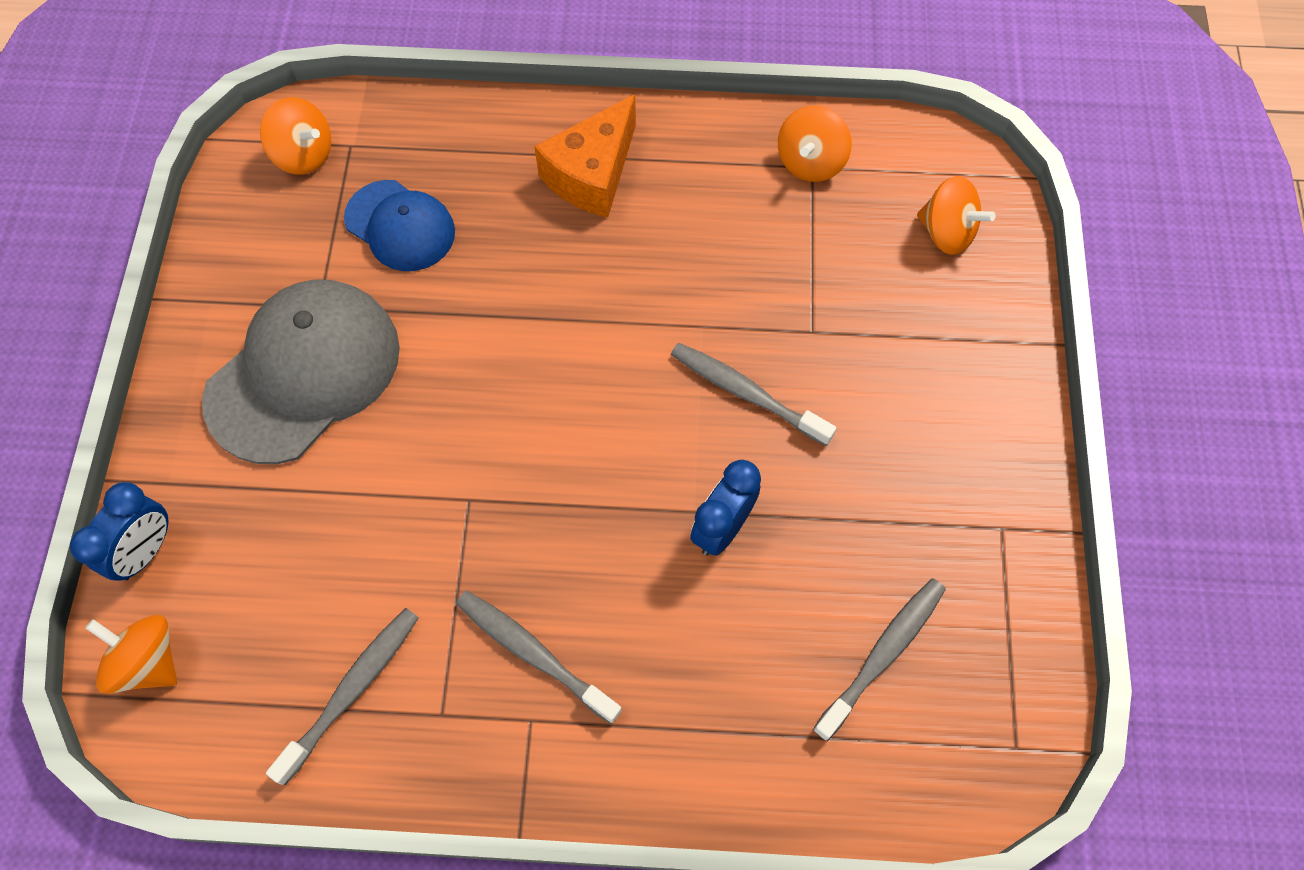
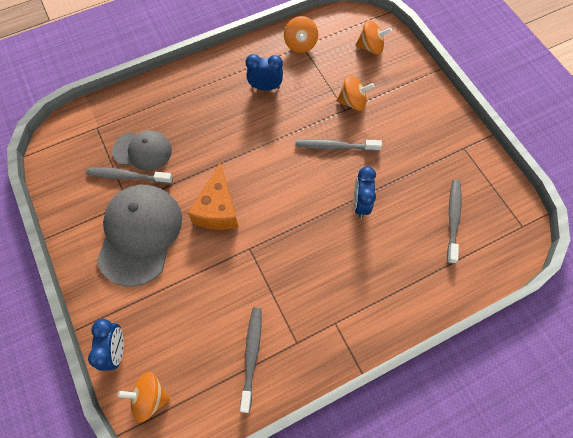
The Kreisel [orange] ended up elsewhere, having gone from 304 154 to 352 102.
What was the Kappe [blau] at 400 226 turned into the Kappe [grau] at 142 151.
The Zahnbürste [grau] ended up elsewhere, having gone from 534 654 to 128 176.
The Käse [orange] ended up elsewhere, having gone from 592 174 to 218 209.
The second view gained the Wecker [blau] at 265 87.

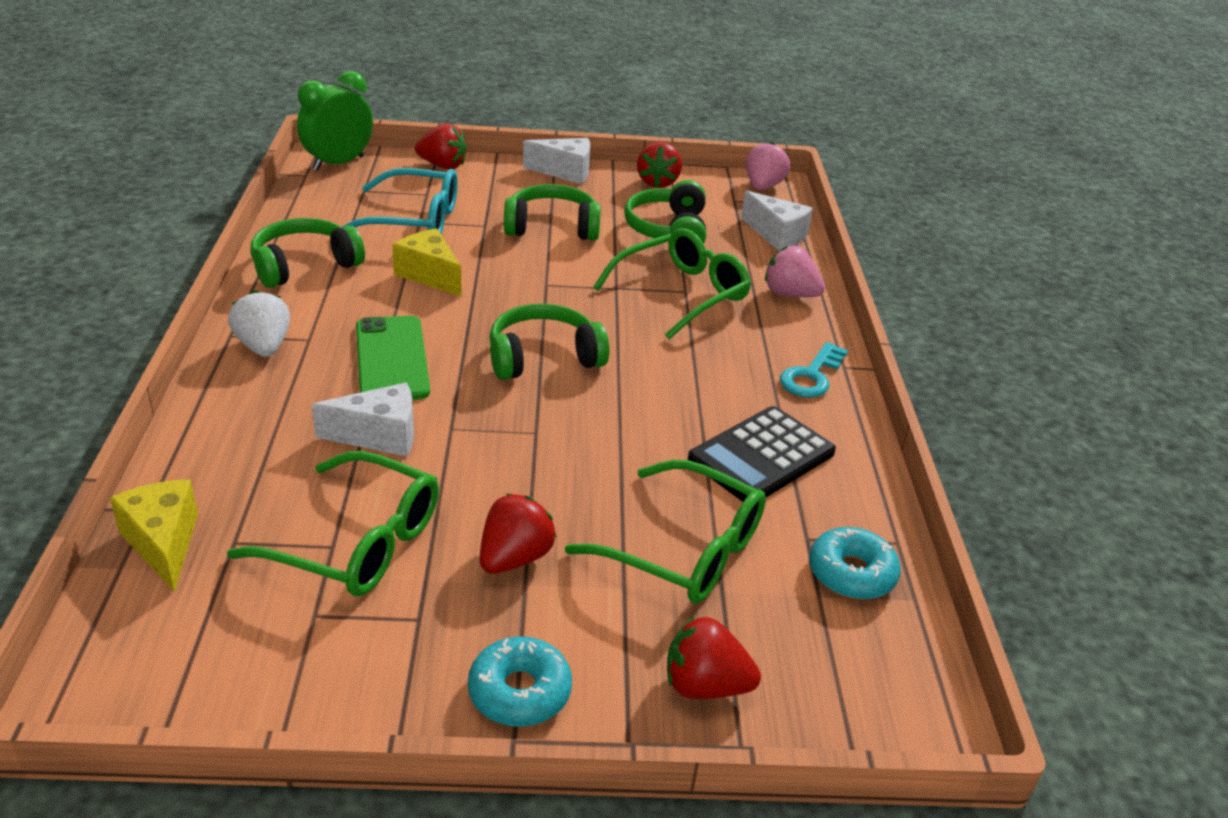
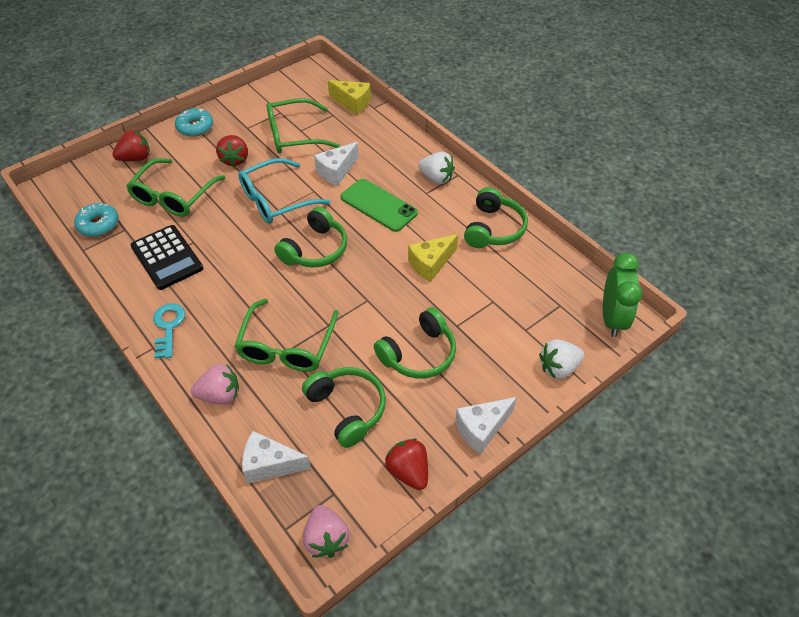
The Brille [türkis] ended up elsewhere, having gone from 413 220 to 275 200.
The Käse [gelb] at 429 275 ended up facing another way, 135 degrees clockwise from before.
What was the Erdbeere [rot] at 443 166 turned into the Erdbeere [weiß] at 558 368.
The Brille [grün] at 685 550 ended up facing another way, 60 degrees counterclockwise from before.
The Taschenrechner [schwarz] at 761 456 ended up facing another way, 135 degrees clockwise from before.

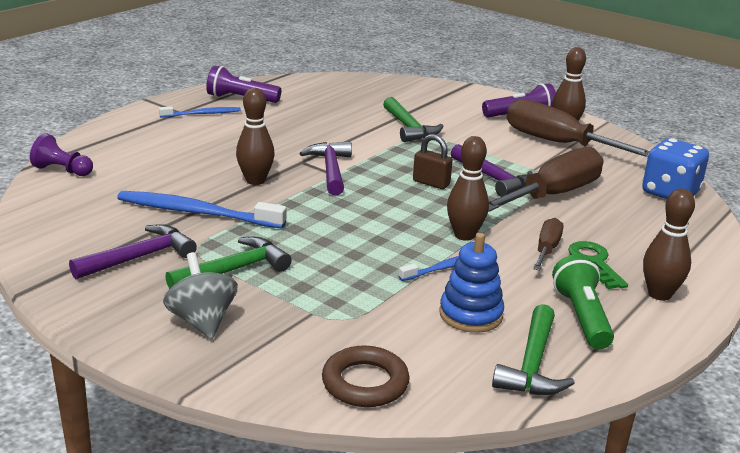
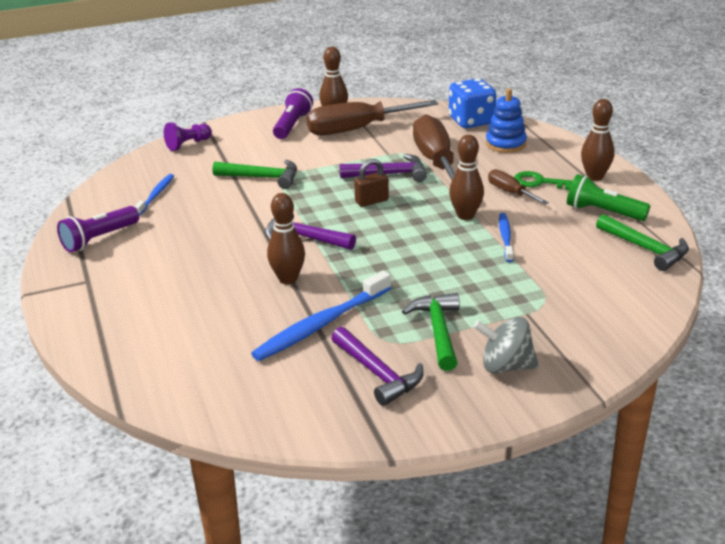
The Bauer [lila] ended up elsewhere, having gone from 62 170 to 188 144.
The Hammer [lila] at 140 257 ended up facing another way, 150 degrees clockwise from before.
The Zahnbürste [blau] ended up elsewhere, having gone from 202 114 to 156 195.
The second view lost the Ring [braun] at 365 383.
The Stapelspielzeug [blau] ended up elsewhere, having gone from 470 315 to 505 144.

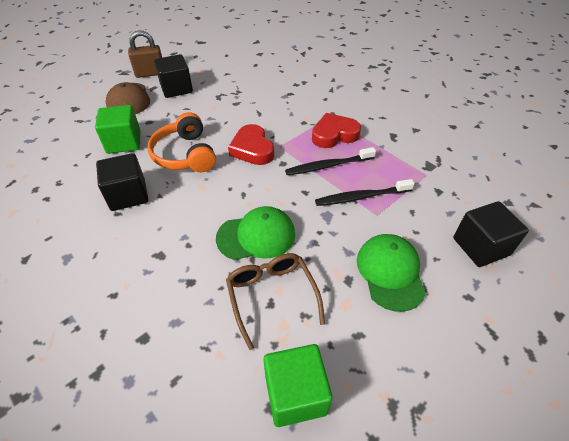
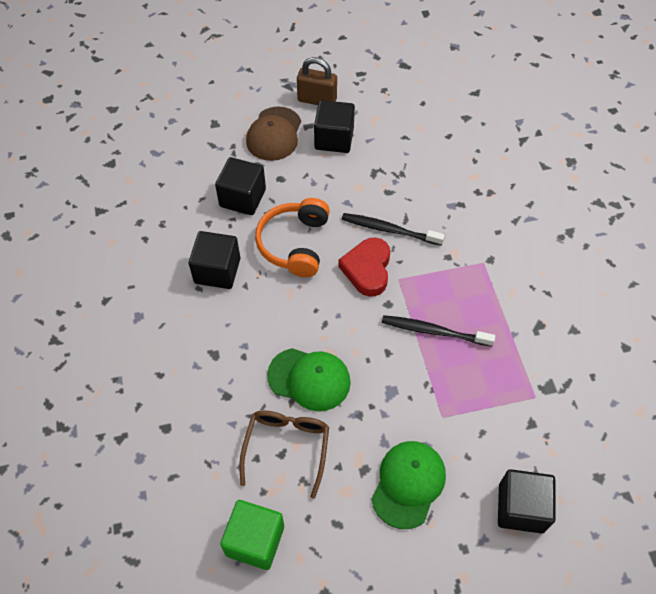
What was the Kubus [grün] at 124 142 turned into the Kubus [schwarz] at 242 198.
The second view lost the Herz [rot] at 334 135.
The Zahnbürste [schwarz] ended up elsewhere, having gone from 361 197 to 389 230.

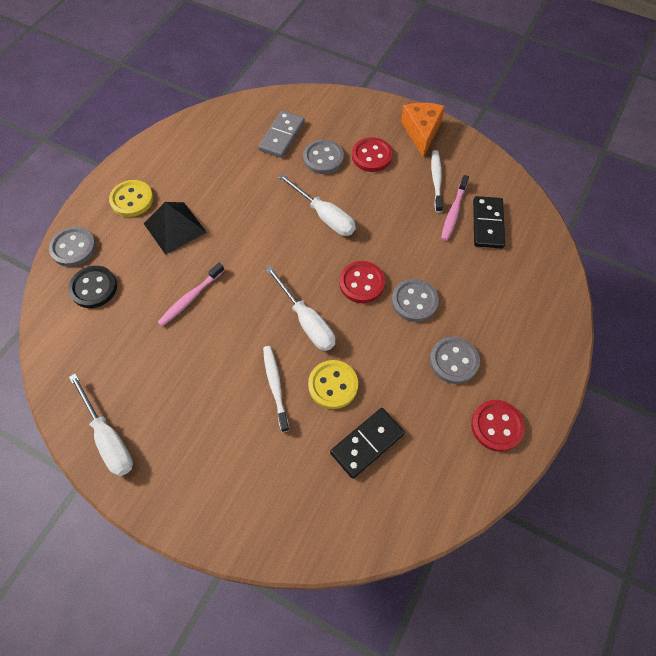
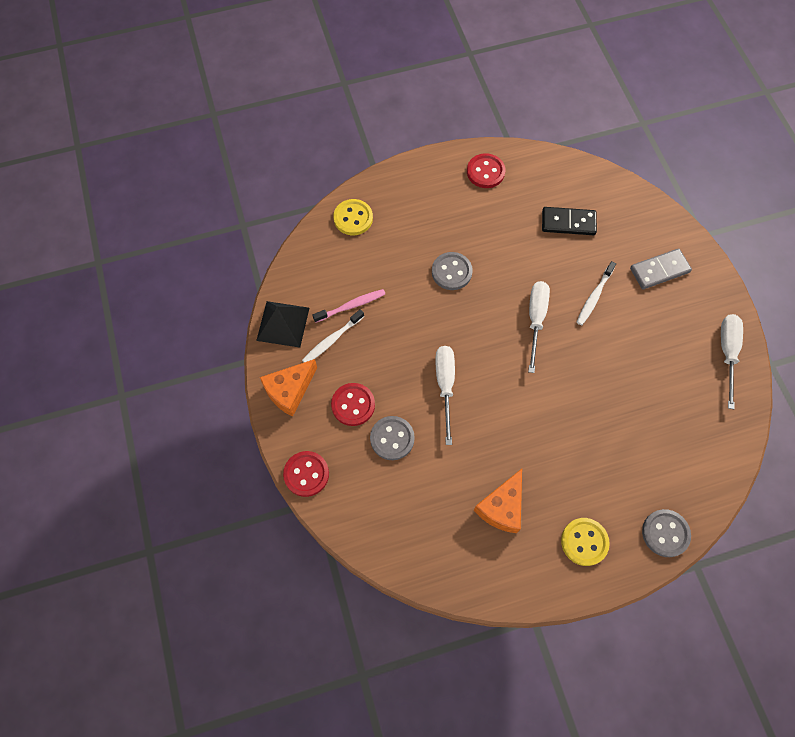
The second view lost the Knopf [schwarz] at 94 288.
The Pyramide [schwarz] ended up elsewhere, having gone from 175 228 to 283 324.
The second view lost the Zahnbürste [rosa] at 190 298.
The Dominostein [grau] ended up elsewhere, having gone from 282 136 to 659 270.
The Knopf [gelb] ended up elsewhere, having gone from 333 385 to 353 218.
The Knopf [rot] ended up elsewhere, having gone from 362 283 to 306 474.
The second view lost the Knopf [grau] at 454 361.
The second view lost the Dominostein [schwarz] at 487 224.
The second view gained the Käse [orange] at 502 507.

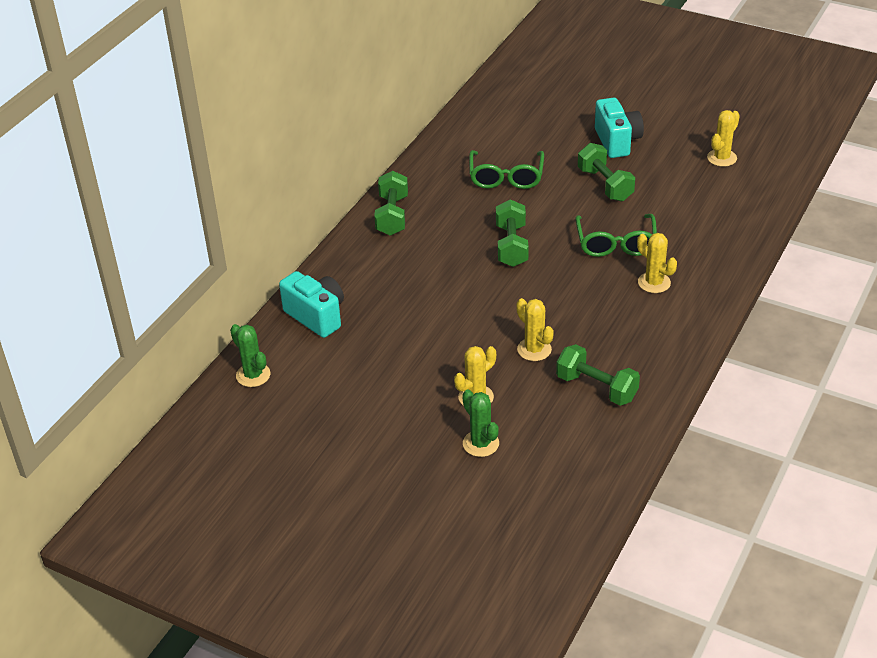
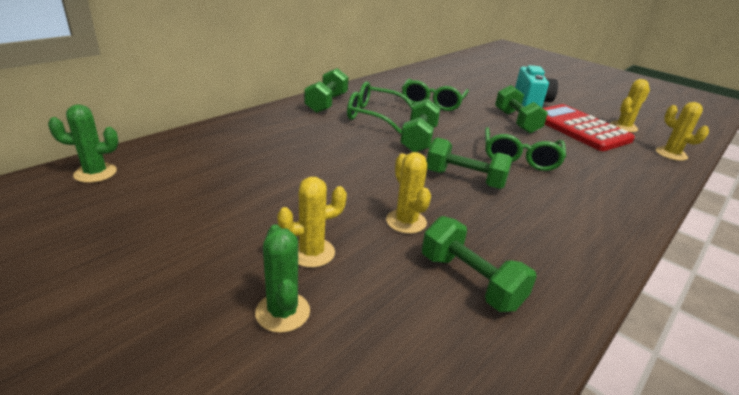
The Kaktus [grün] at 253 375 ended up facing another way, 75 degrees counterclockwise from before.
The second view lost the Kamera [türkis] at 316 316.
The Kaktus [gelb] ended up elsewhere, having gone from 654 283 to 671 154.
The second view gained the Brille [grün] at 373 115.
The second view gained the Hantel [grün] at 464 179.
The second view gained the Taschenrechner [rot] at 579 128.

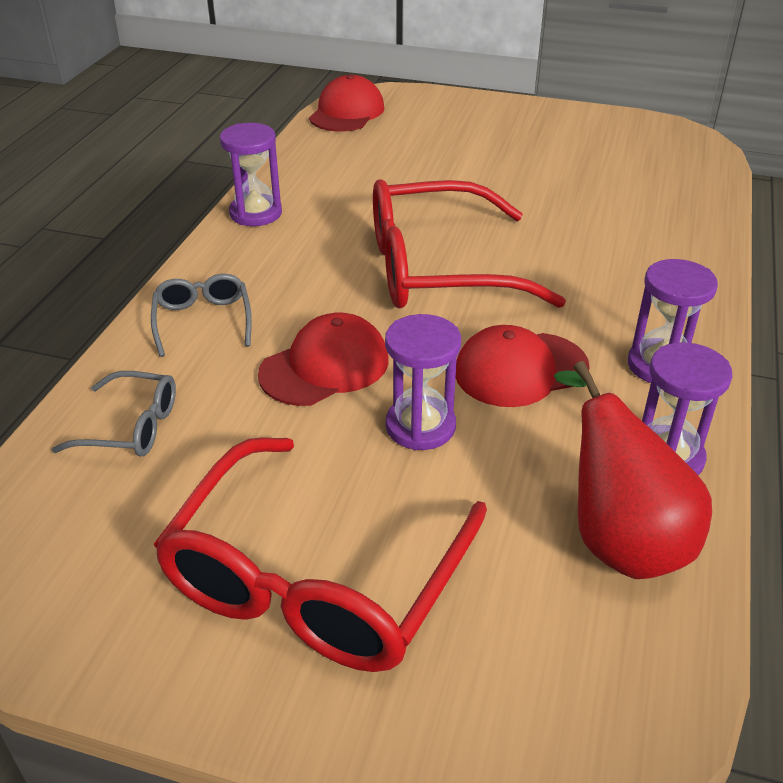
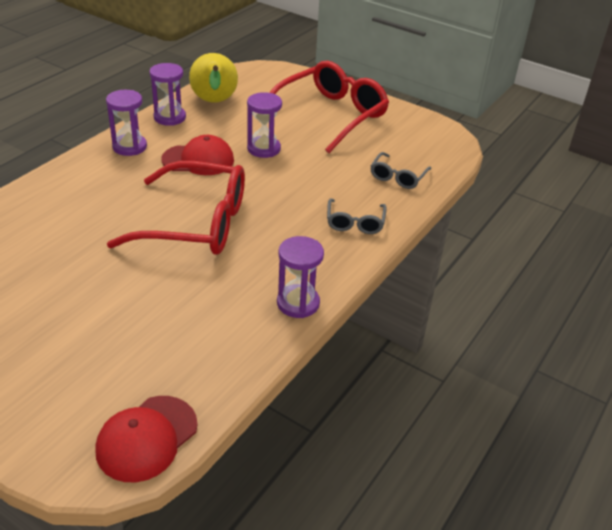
The Brille [grau] at 132 427 ended up facing another way, 90 degrees counterclockwise from before.
The second view lost the Kappe [rot] at 325 366.
What was the Birne [rot] at 619 538 turned into the Birne [gelb] at 214 102.

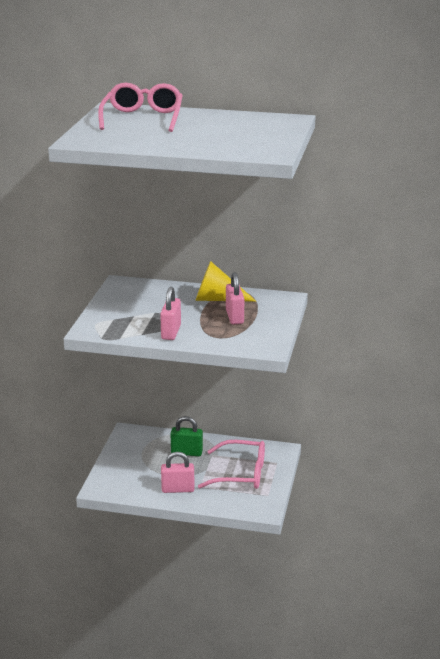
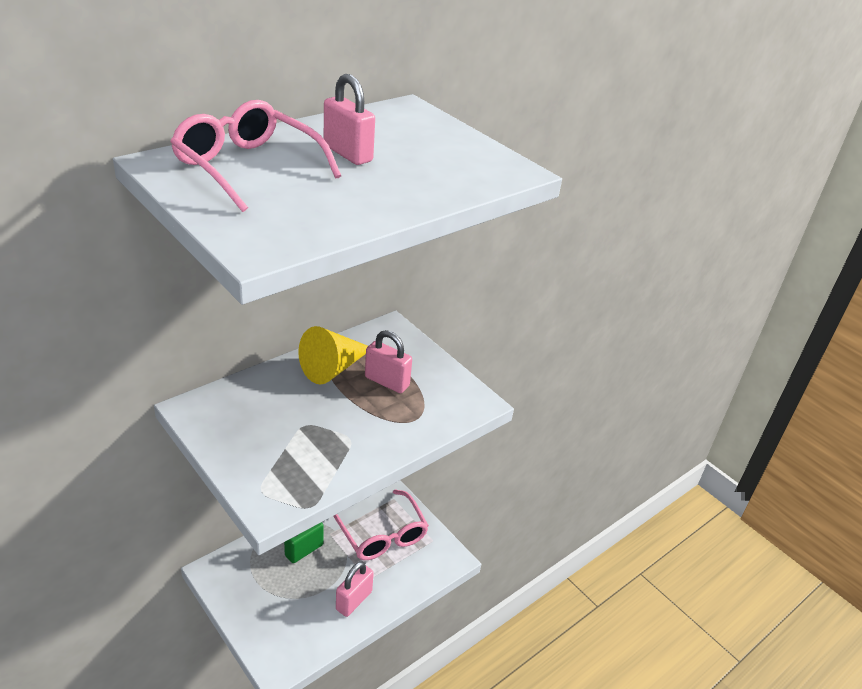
The Vorhängeschloss [rosa] ended up elsewhere, having gone from 171 332 to 347 154.
The Brille [rosa] at 241 473 ended up facing another way, 105 degrees clockwise from before.

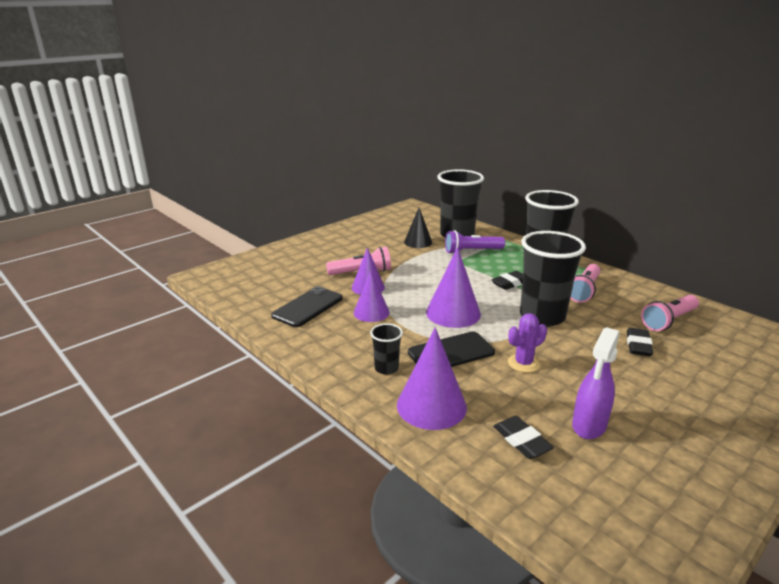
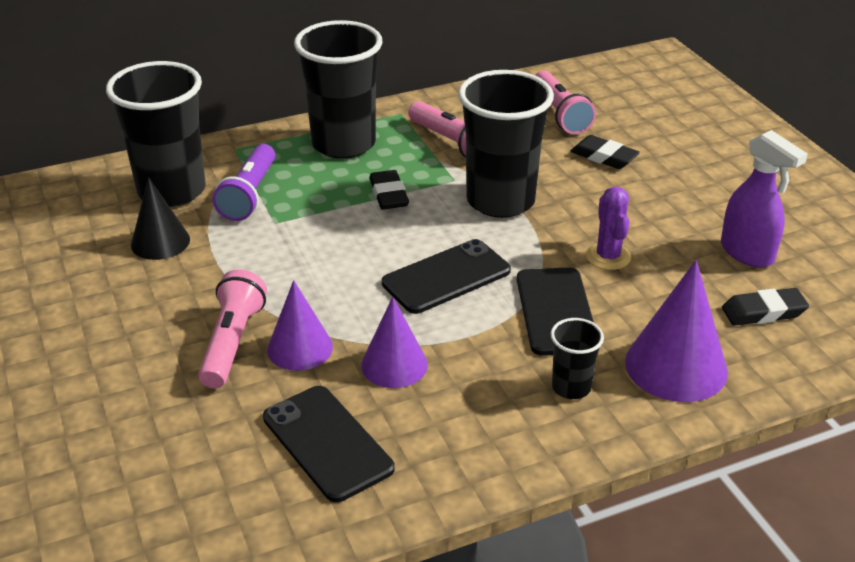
Where the Kegel [lila] stood at 453 313, the Handy [schwarz] came to stand at 446 277.

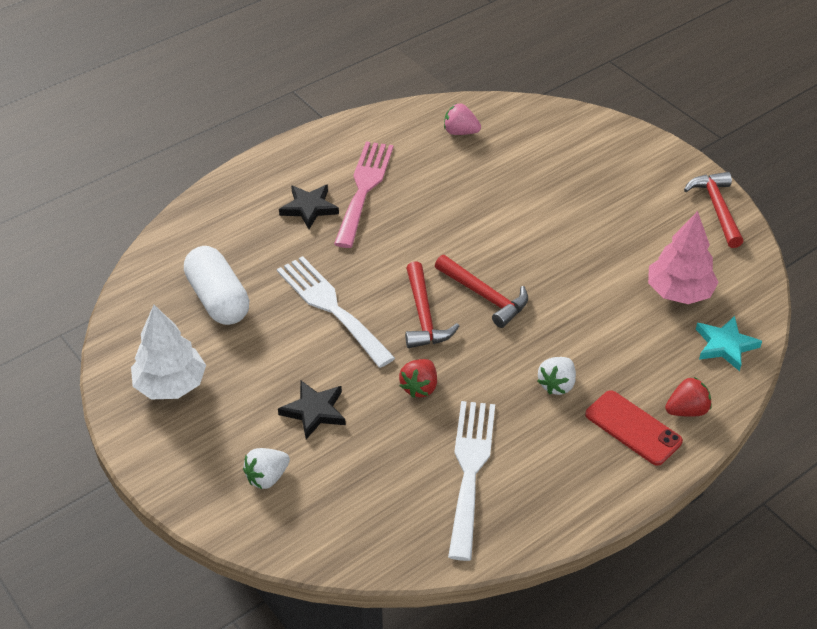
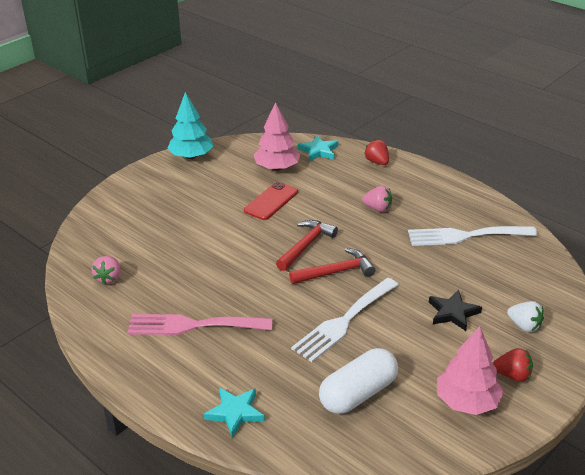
What was the Baum [weiß] at 170 384 turned into the Baum [rosa] at 467 402.
The second view lost the Stern [schwarz] at 309 208.
The Erdbeere [rot] ended up elsewhere, having gone from 419 387 to 512 375.
What was the Erdbeere [weiß] at 557 385 turned into the Erdbeere [rosa] at 378 208.
The Handy [rot] ended up elsewhere, having gone from 633 428 to 271 201.
Where the Hammer [rot] stood at 717 209, the Baum [türkis] came to stand at 191 156.
The second view gained the Stern [türkis] at 235 413.

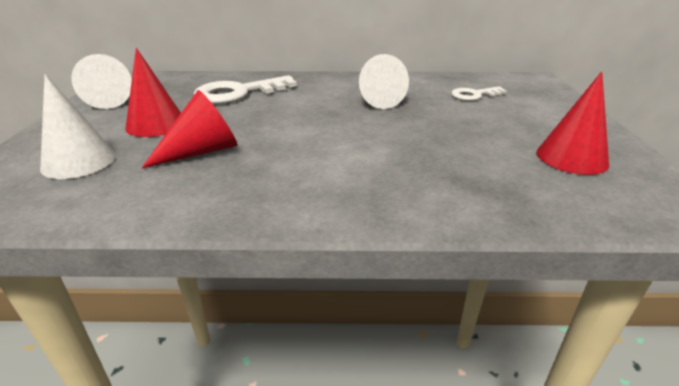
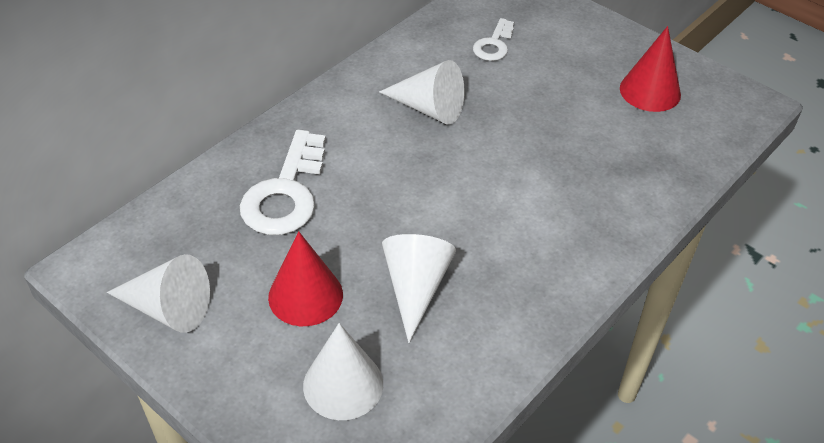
What was the Kegel [rot] at 202 151 turned into the Kegel [weiß] at 415 288.

